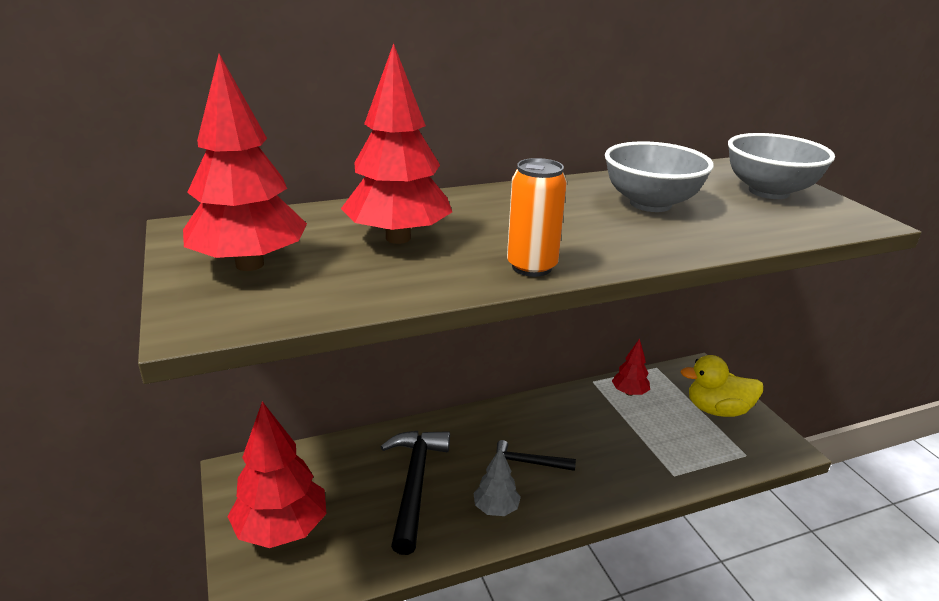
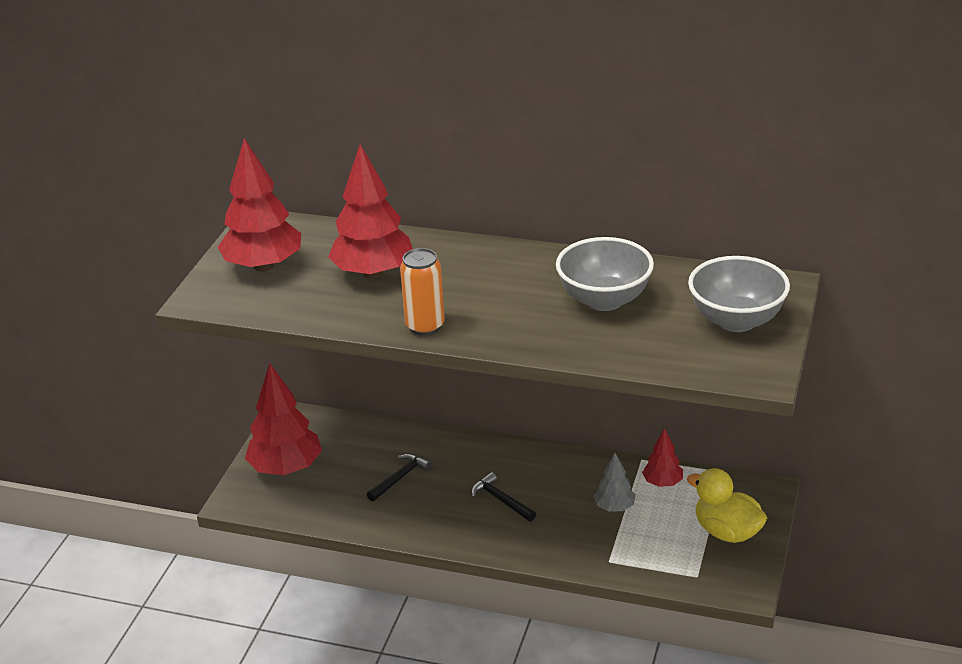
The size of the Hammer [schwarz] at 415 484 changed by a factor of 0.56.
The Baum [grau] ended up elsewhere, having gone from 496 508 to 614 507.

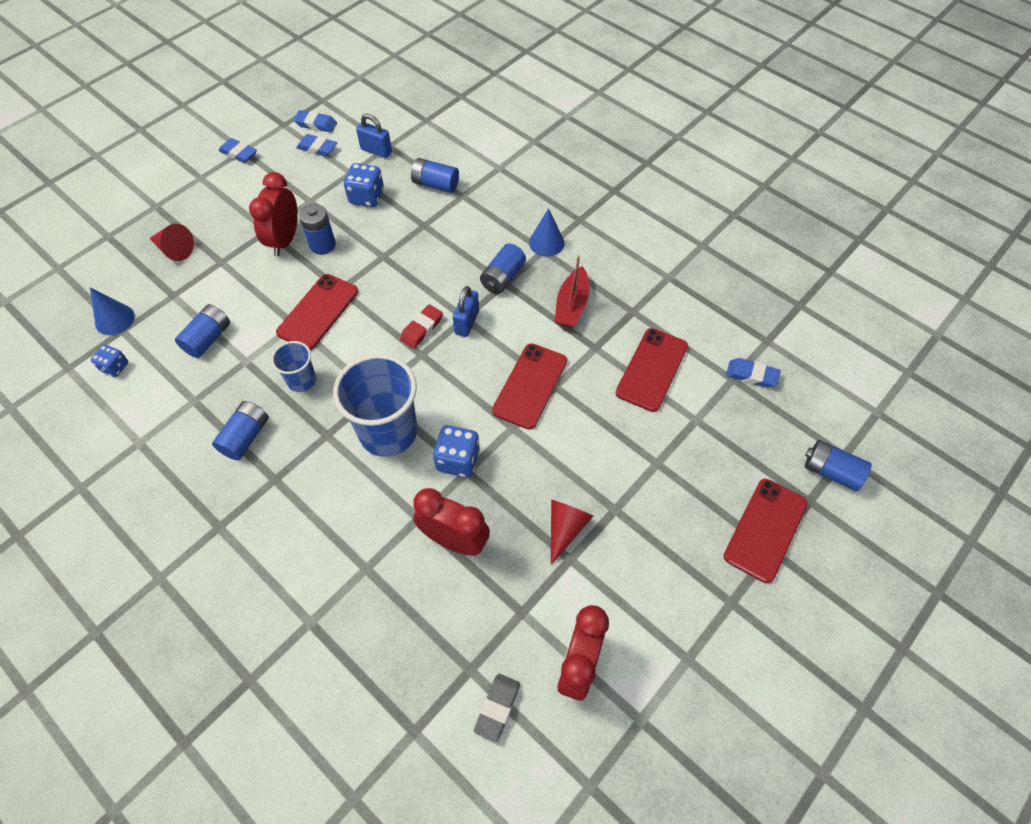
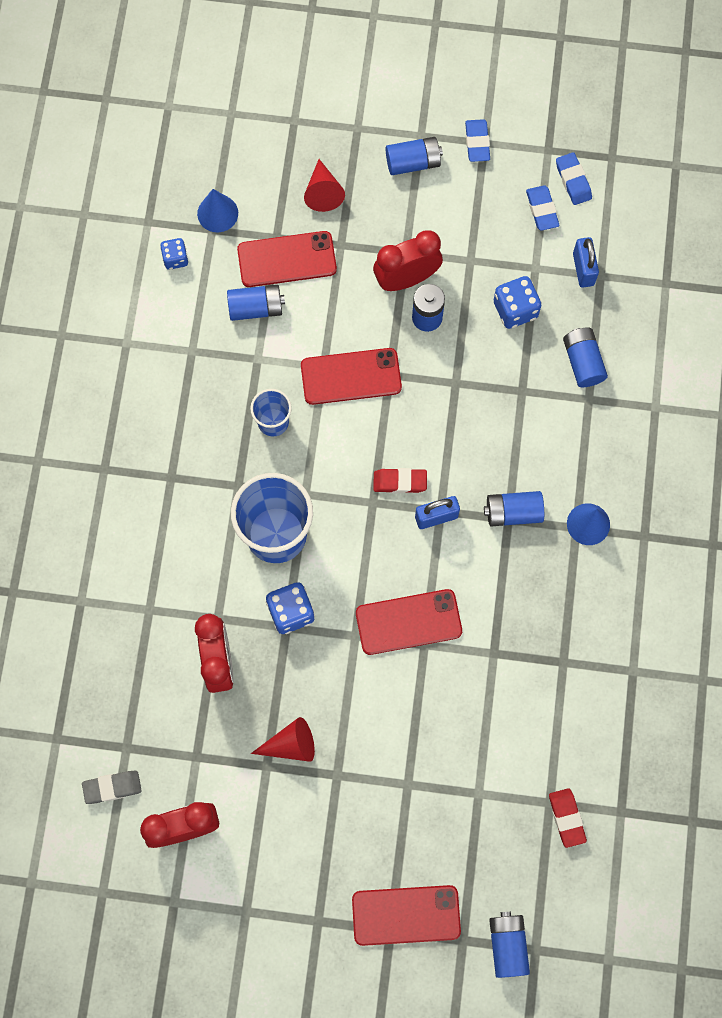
The Batterie [blau] ended up elsewhere, having gone from 245 437 to 413 162.
The second view lost the Boot [rot] at 571 305.
The Handy [rot] ended up elsewhere, having gone from 651 369 to 287 259.
What was the Radiergummi [blau] at 751 375 turned into the Radiergummi [rot] at 566 818.

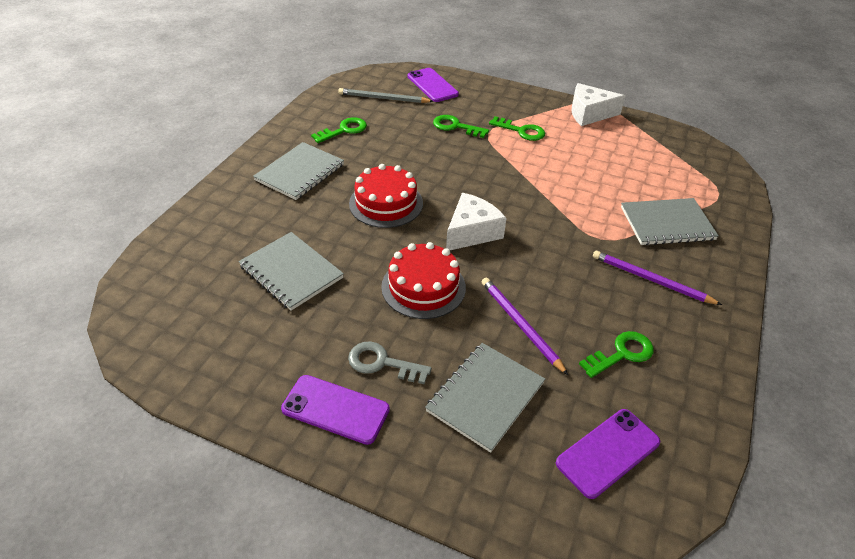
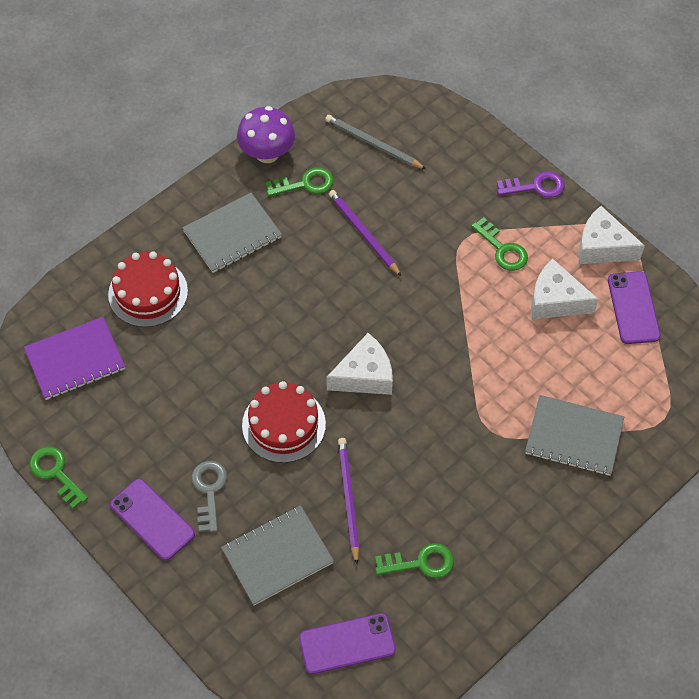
The second view lost the Notizbuch [grau] at 291 272.
The Schlüssel [grau] at 382 363 ended up facing another way, 45 degrees clockwise from before.
The Kuchen [rot] ended up elsewhere, having gone from 386 203 to 148 293.
The Handy [lila] ended up elsewhere, having gone from 432 85 to 633 308.
The Schlüssel [grün] ended up elsewhere, having gone from 456 127 to 56 473.
The Bleistift [lila] ended up elsewhere, having gone from 651 280 to 363 233.
The second view gained the Notizbuch [lila] at 75 360.
The second view gained the Pilz [lila] at 267 153.
The second view gained the Schlüssel [lila] at 535 186.
The second view gained the Käse [weiß] at 555 300.

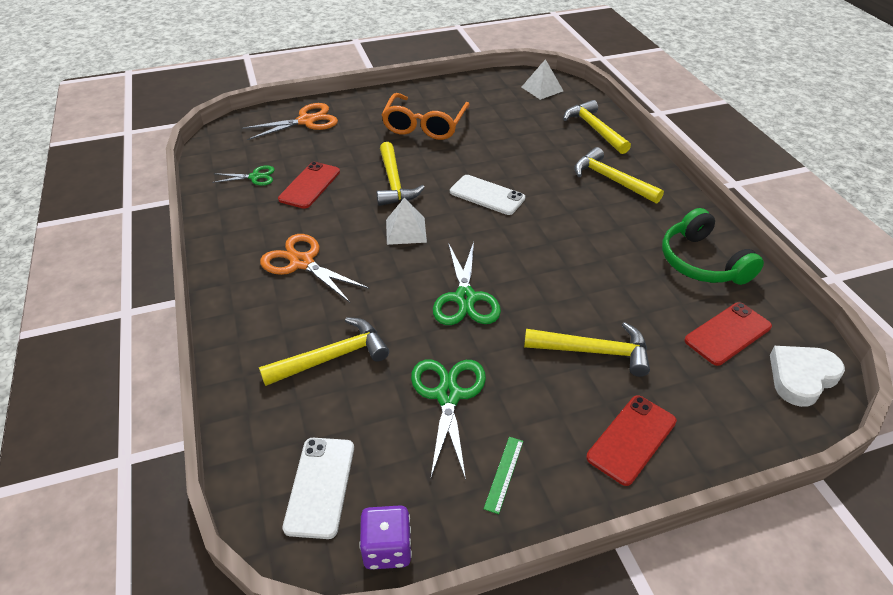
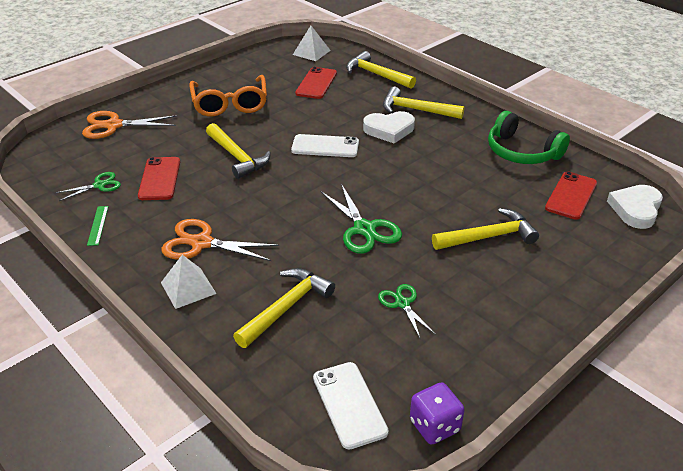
The Schere [orange] at 306 121 ended up facing another way, 135 degrees counterclockwise from before.
The Pyramide [weiß] ended up elsewhere, having gone from 406 230 to 188 288.
The size of the Schere [grün] at 448 395 changed by a factor of 0.60.
The Lineal [grün] ended up elsewhere, having gone from 504 474 to 98 225.
The Handy [rot] ended up elsewhere, having gone from 632 439 to 316 83.
The second view gained the Herz [weiß] at 389 130.

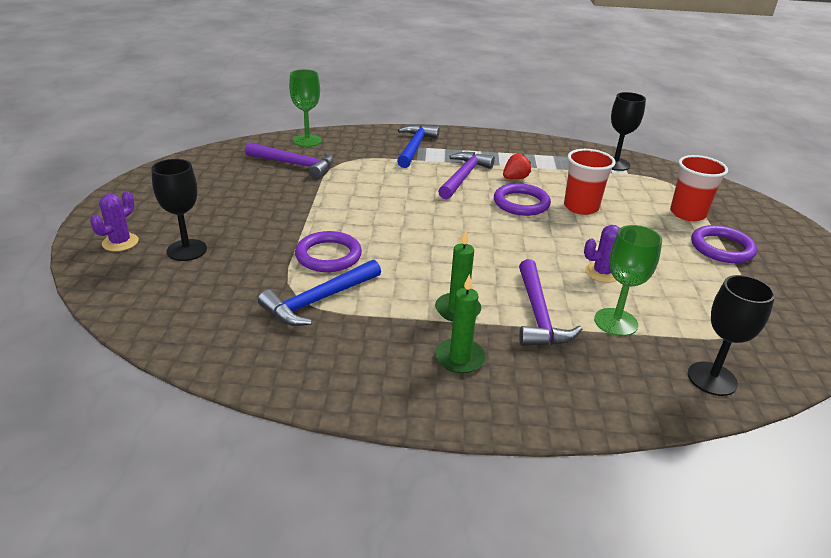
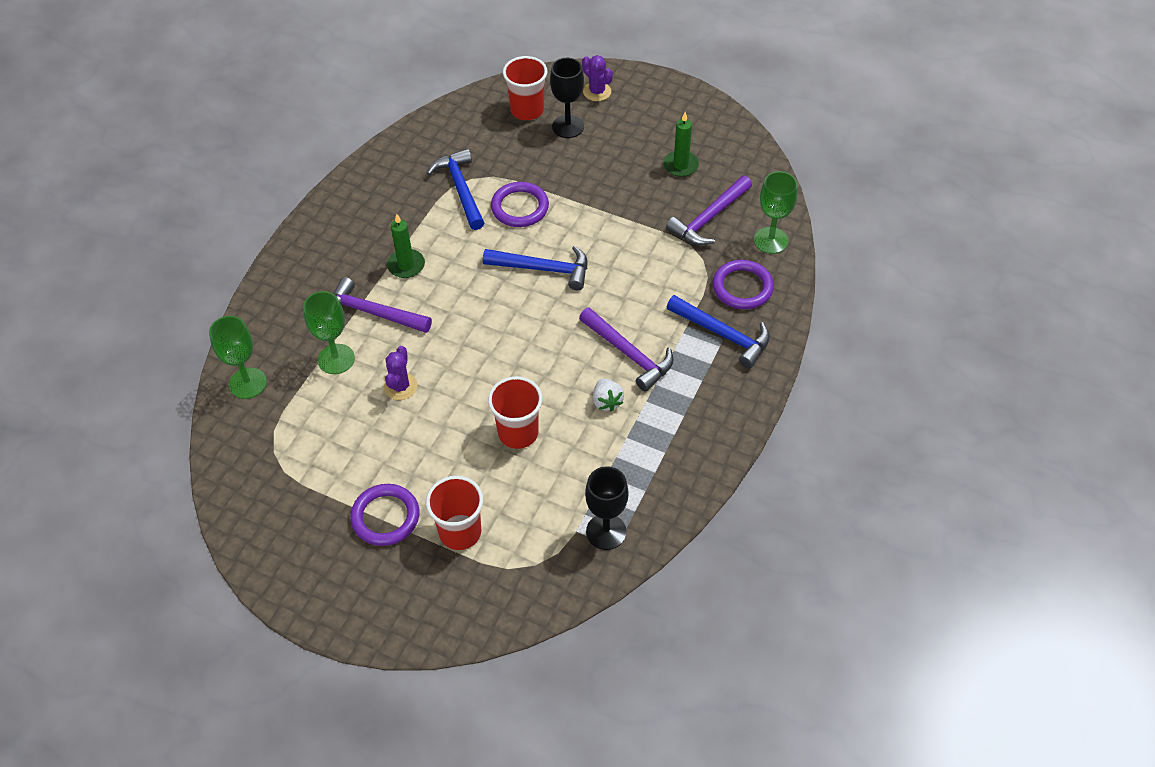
The Kerze [grün] ended up elsewhere, having gone from 460 358 to 680 165.
The Ring [lila] ended up elsewhere, having gone from 521 203 to 742 287.
What was the Erdbeere [rot] at 515 178 turned into the Erdbeere [weiß] at 607 401.
What was the Kelch [schwarz] at 712 379 turned into the Kelch [grün] at 248 383.
The second view gained the Hammer [blau] at 543 269.
The second view gained the Becher [rot] at 527 110.

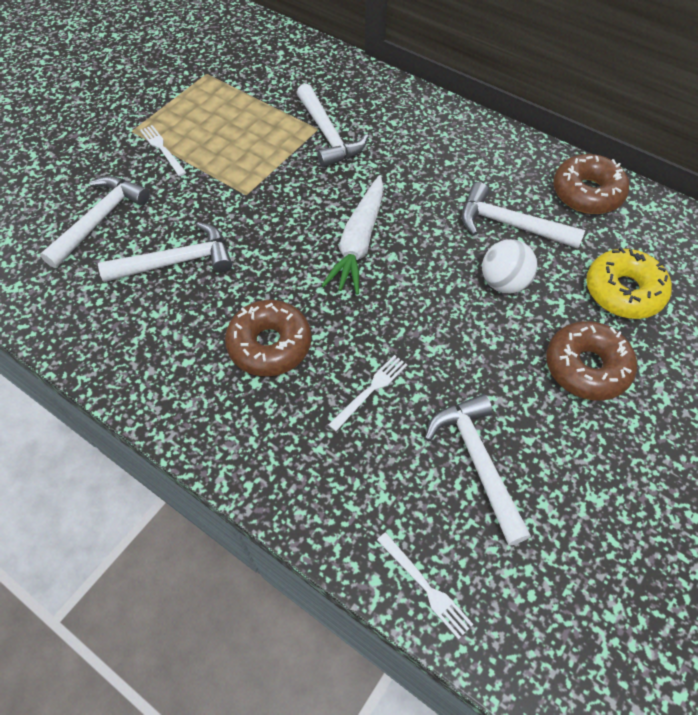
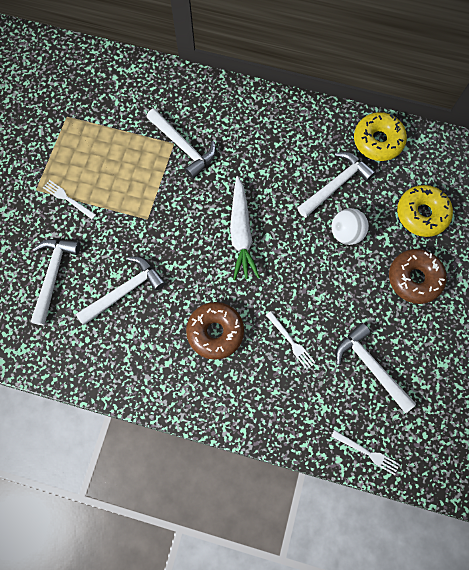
The Gabel [weiß] at 370 390 ended up facing another way, 120 degrees clockwise from before.
The Hammer [weiß] at 510 225 ended up facing another way, 135 degrees clockwise from before.
What was the Donut [braun] at 587 193 turned into the Donut [gelb] at 377 141.

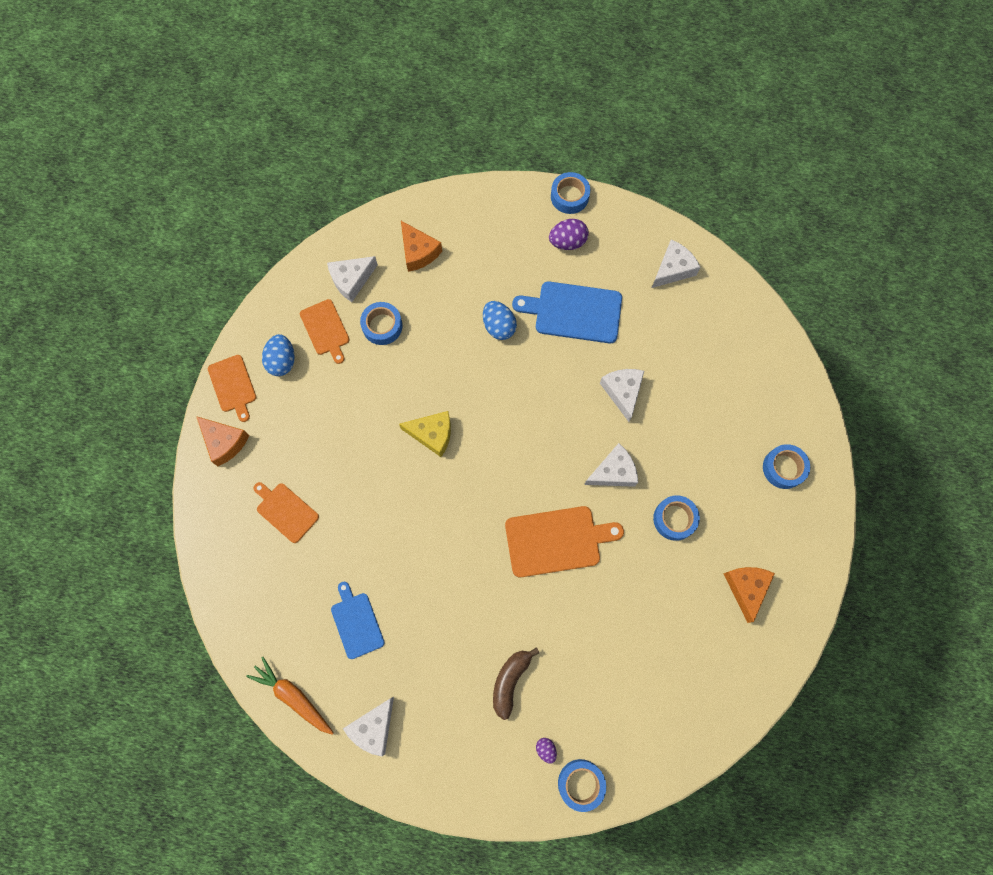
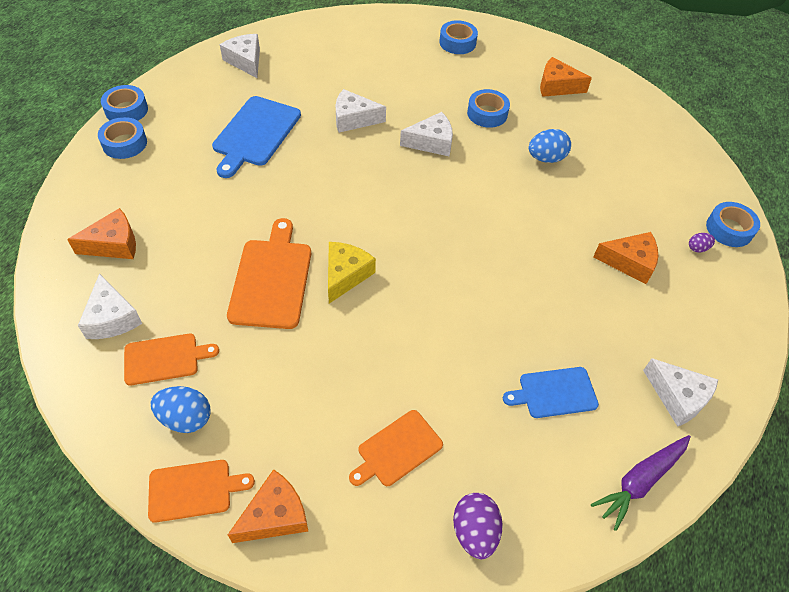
What was the Karotte [orange] at 293 696 turned into the Karotte [lila] at 640 481.
The Klebeband [blau] ended up elsewhere, having gone from 382 326 to 124 143.
The Ei [blau] ended up elsewhere, having gone from 499 326 to 546 158.
Where the Banane [braun] stood at 510 681, the Käse [orange] came to stand at 629 262.
The Schneidebrett [orange] ended up elsewhere, having gone from 557 540 to 271 279.
The Ei [lila] ended up elsewhere, having gone from 567 242 to 474 531.
The Käse [weiß] at 613 472 ended up facing another way, 90 degrees clockwise from before.

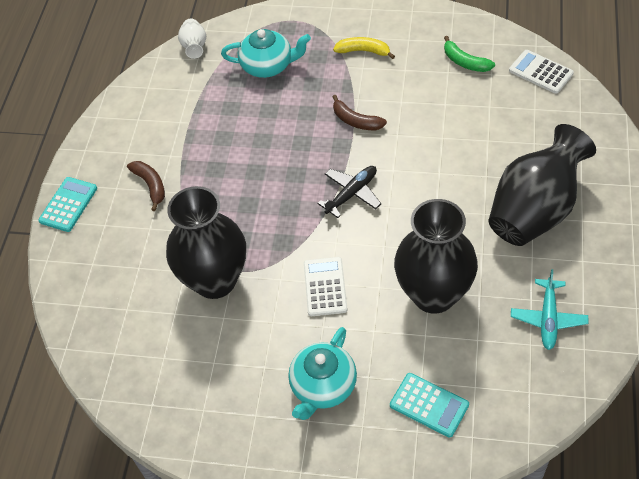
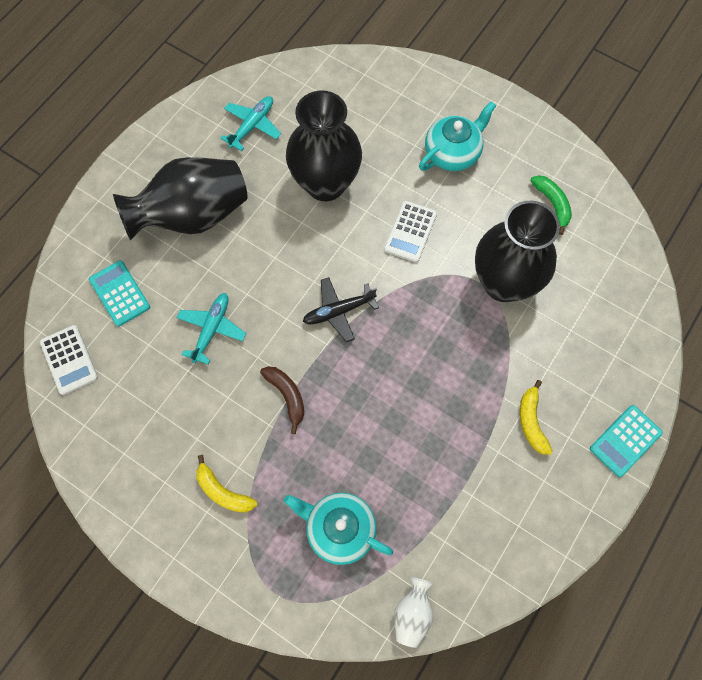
What was the Banane [braun] at 150 186 turned into the Banane [gelb] at 531 421.
The Taschenrechner [türkis] ended up elsewhere, having gone from 429 405 to 120 293.
The Banane [grün] ended up elsewhere, having gone from 465 62 to 552 204.
The second view gained the Flugzeug [türkis] at 212 329.

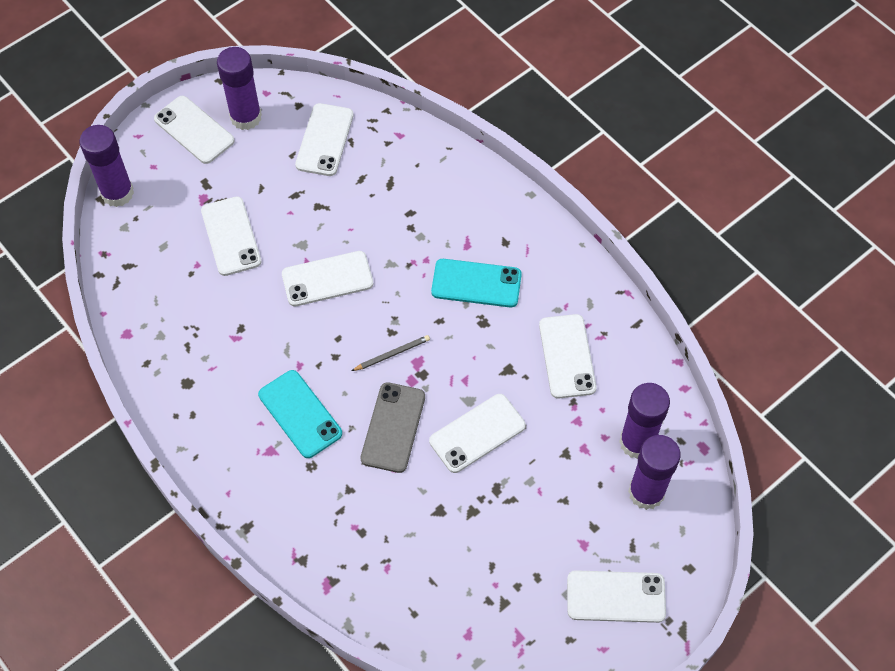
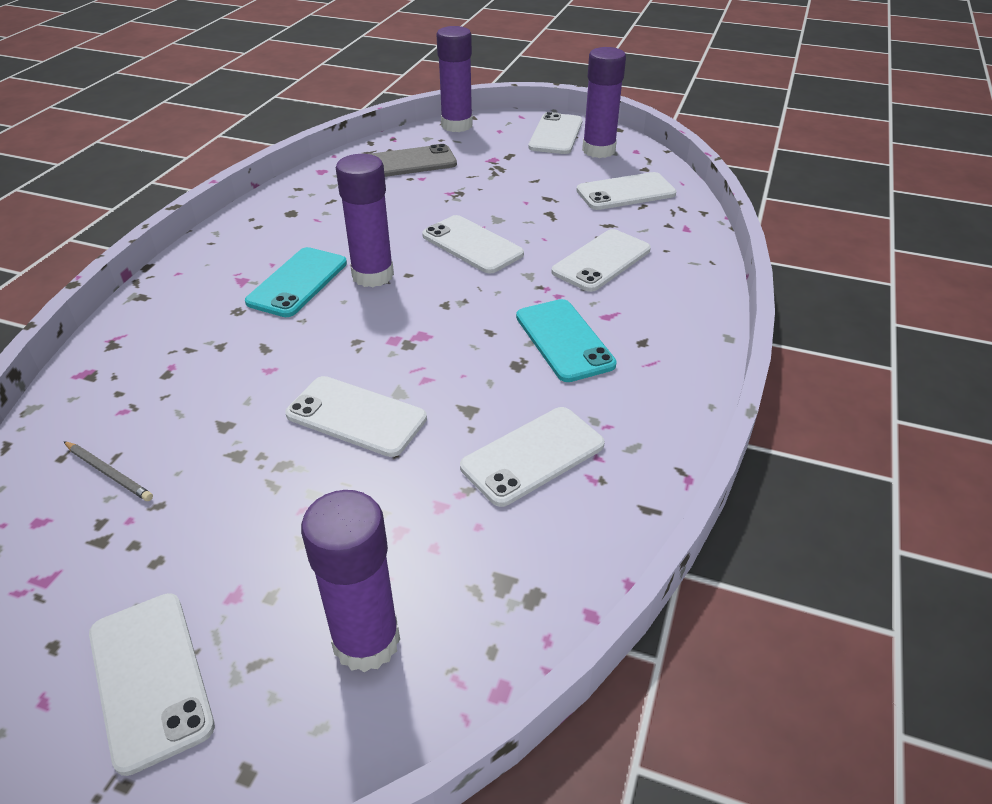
The Handy [weiß] ended up elsewhere, having gone from 231 236 to 601 261.
The Bleistift [grau] ended up elsewhere, having gone from 392 354 to 109 473.
The Handy [grau] ended up elsewhere, having gone from 393 427 to 410 162.
The Klebestift [lila] ended up elsewhere, having gone from 637 442 to 373 275.

